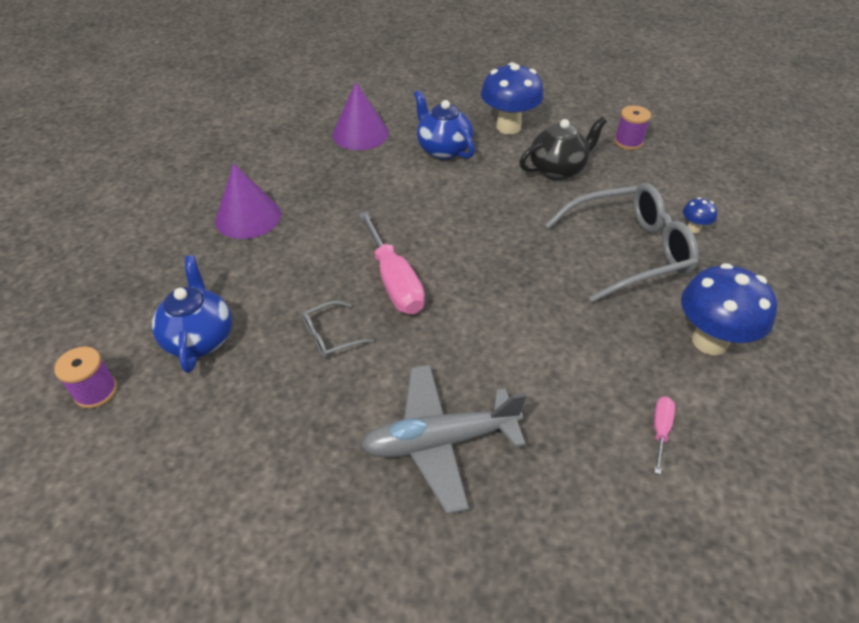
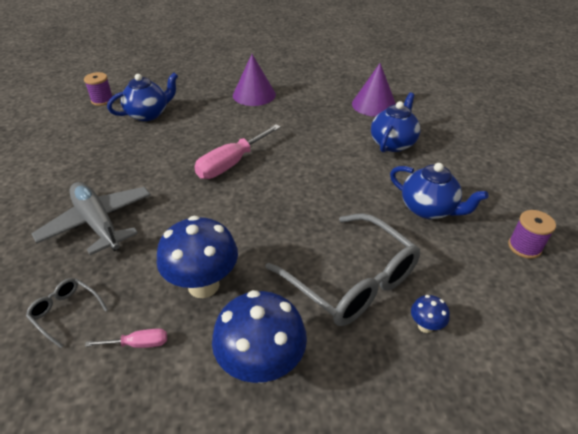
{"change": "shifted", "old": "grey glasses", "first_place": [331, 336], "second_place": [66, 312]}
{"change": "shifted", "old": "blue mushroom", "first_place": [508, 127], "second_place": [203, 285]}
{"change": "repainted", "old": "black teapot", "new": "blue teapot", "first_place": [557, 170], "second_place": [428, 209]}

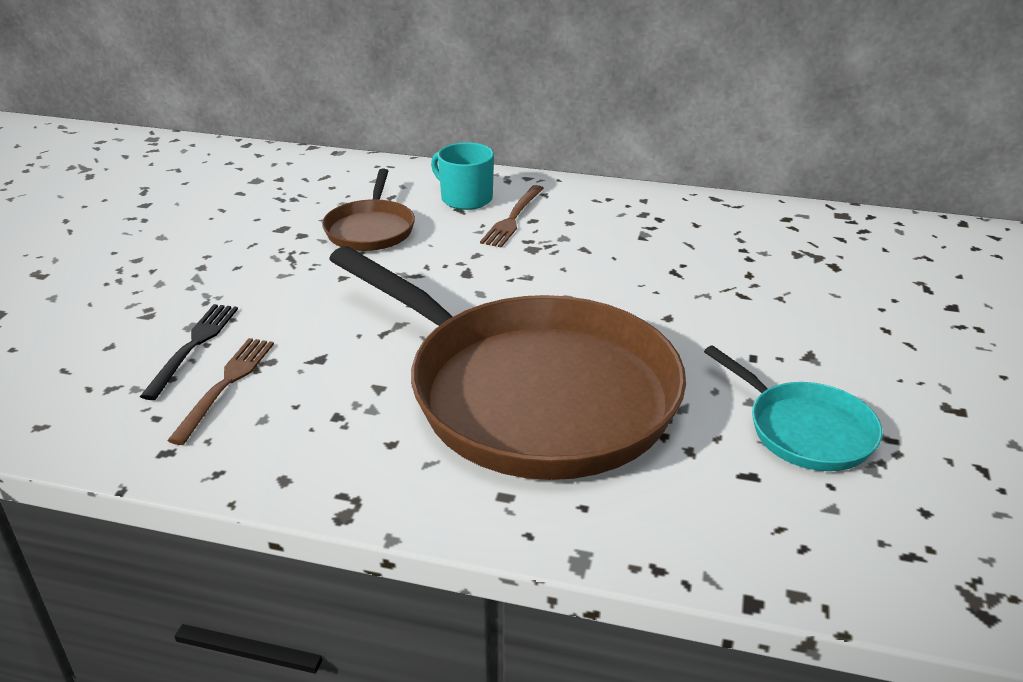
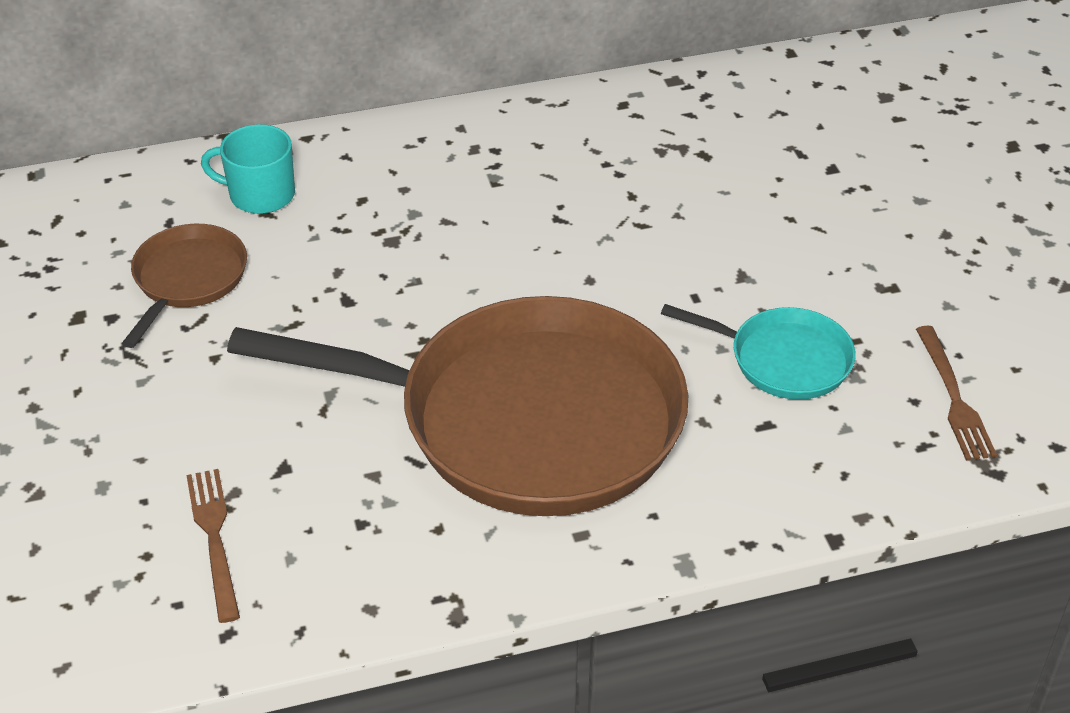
{"change": "rotated", "old": "brown pan", "first_place": [371, 229], "second_place": [187, 279], "degrees": -135}
{"change": "shifted", "old": "brown fork", "first_place": [513, 218], "second_place": [953, 397]}
{"change": "gone", "old": "black fork", "first_place": [193, 347]}

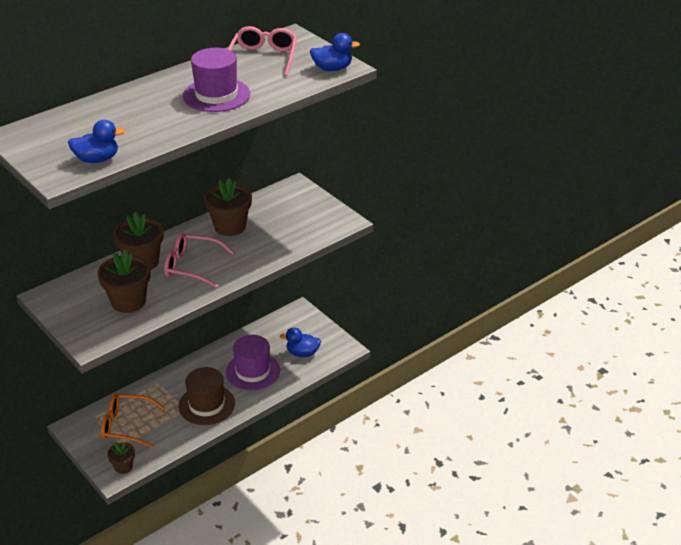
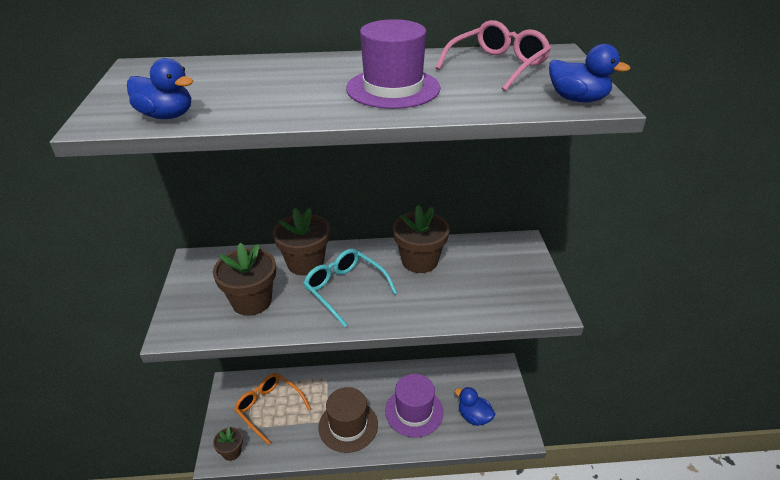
{"change": "repainted", "old": "pink glasses", "new": "turquoise glasses", "first_place": [192, 266], "second_place": [345, 289]}

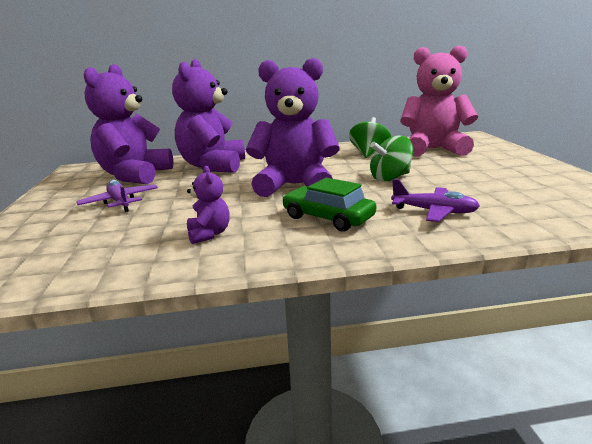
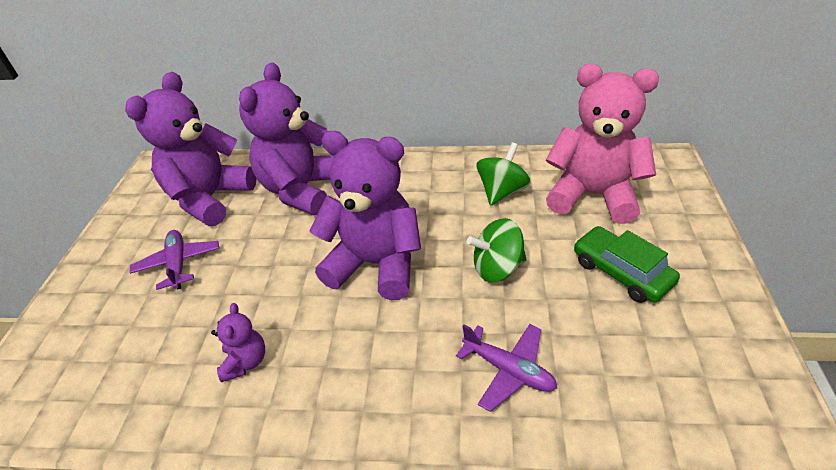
{"change": "shifted", "old": "green car", "first_place": [328, 217], "second_place": [621, 272]}

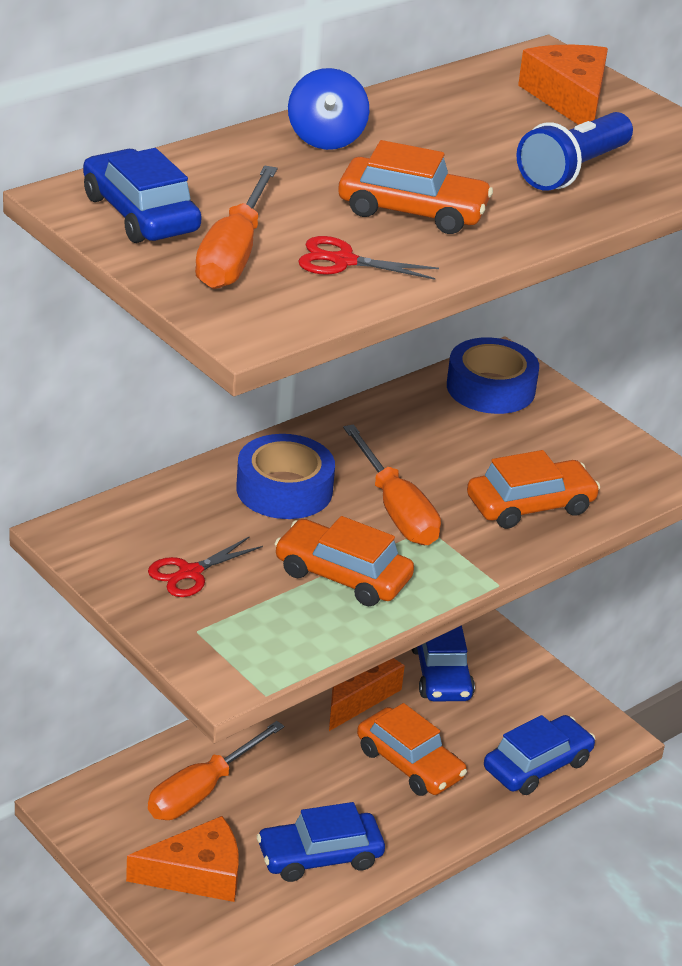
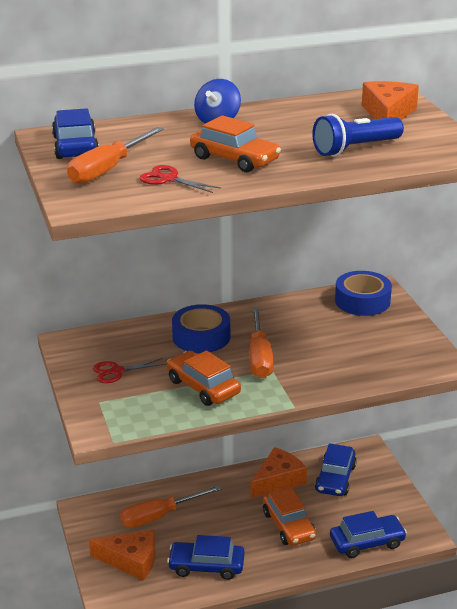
{"change": "gone", "old": "orange car", "first_place": [530, 505]}

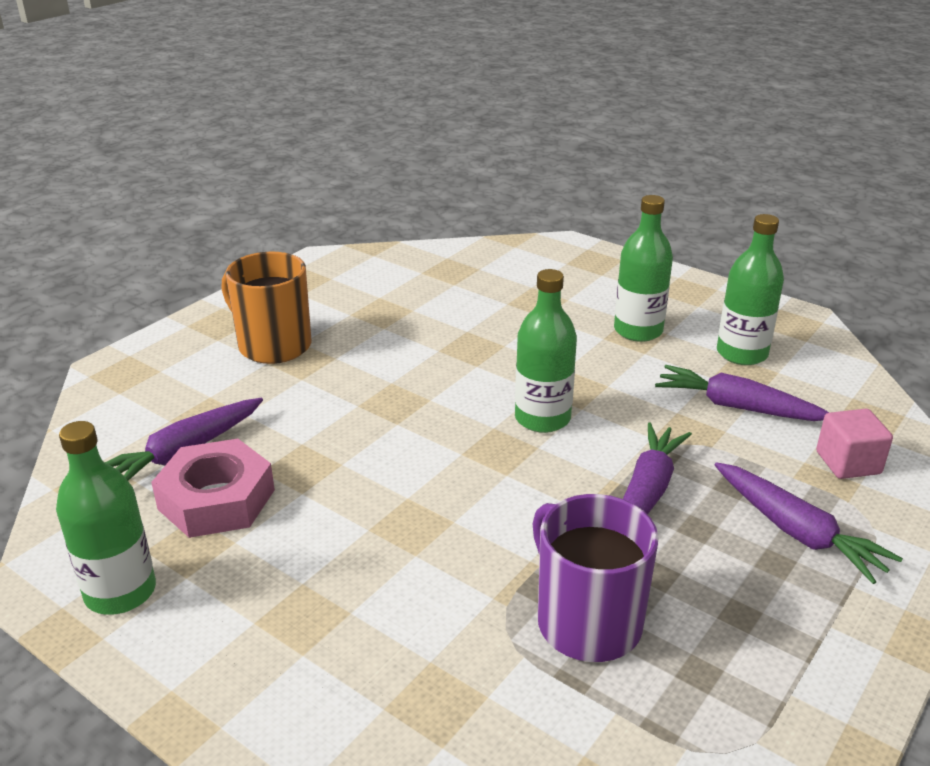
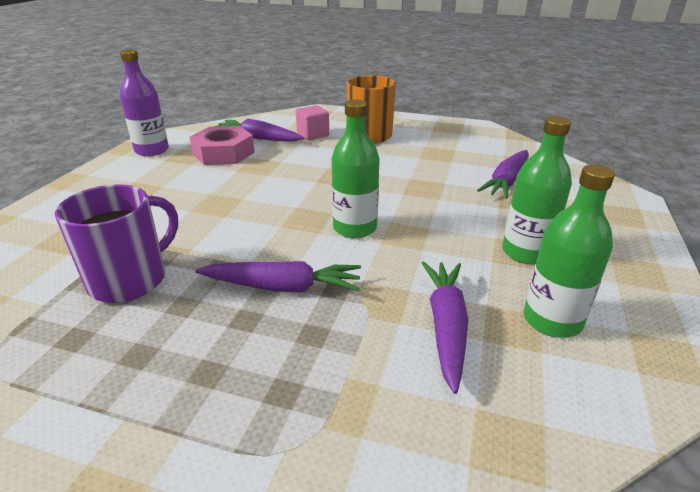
{"change": "repainted", "old": "green bottle", "new": "purple bottle", "first_place": [120, 592], "second_place": [152, 150]}
{"change": "shifted", "old": "pink cube", "first_place": [848, 463], "second_place": [313, 135]}
{"change": "shifted", "old": "purple carrot", "first_place": [796, 532], "second_place": [506, 181]}

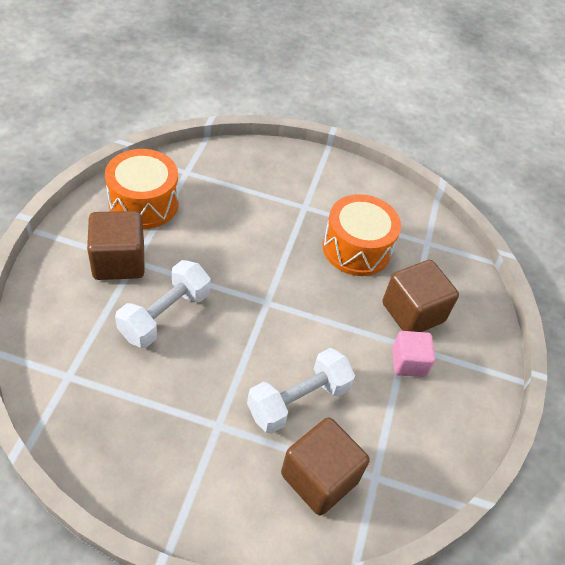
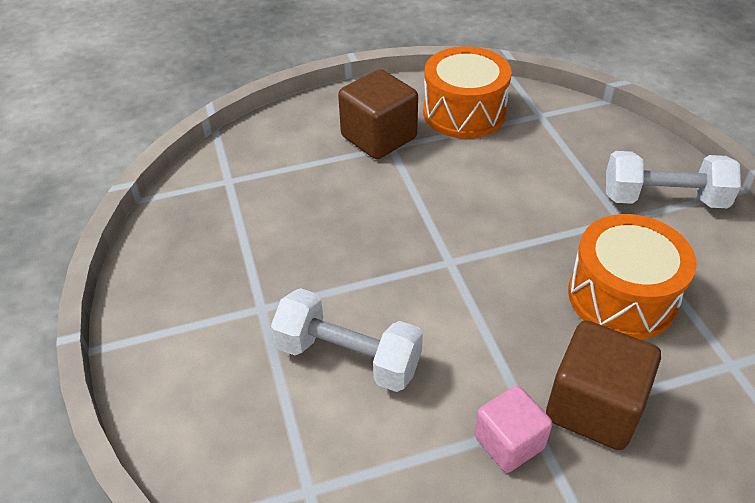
{"change": "shifted", "old": "white dumbbell", "first_place": [165, 315], "second_place": [663, 199]}
{"change": "gone", "old": "brown cube", "first_place": [319, 478]}

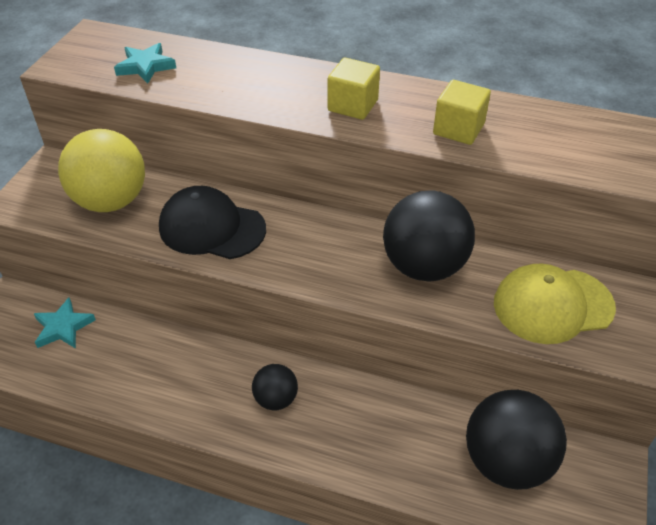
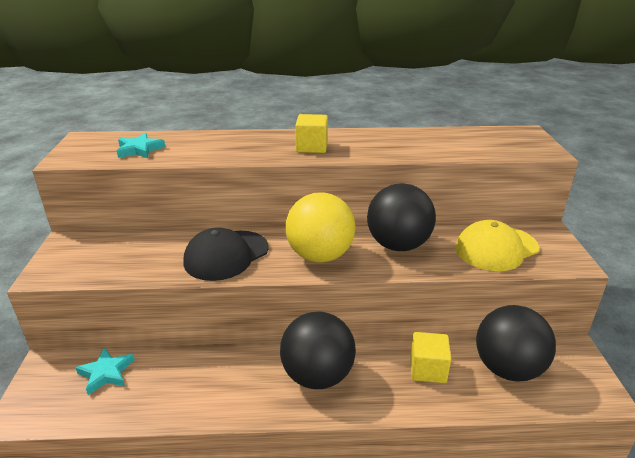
{"change": "rotated", "old": "black cap", "first_place": [211, 228], "second_place": [226, 255], "degrees": -45}
{"change": "scaled", "old": "black ball", "first_place": [276, 399], "second_place": [317, 376], "factor": 1.92}
{"change": "shifted", "old": "yellow ball", "first_place": [111, 201], "second_place": [320, 256]}
{"change": "shifted", "old": "yellow cube", "first_place": [458, 129], "second_place": [428, 369]}

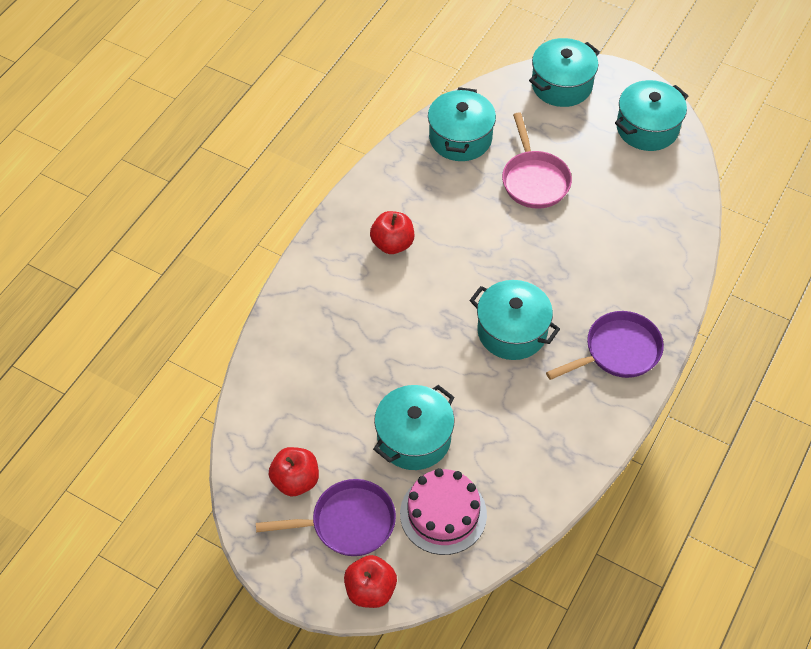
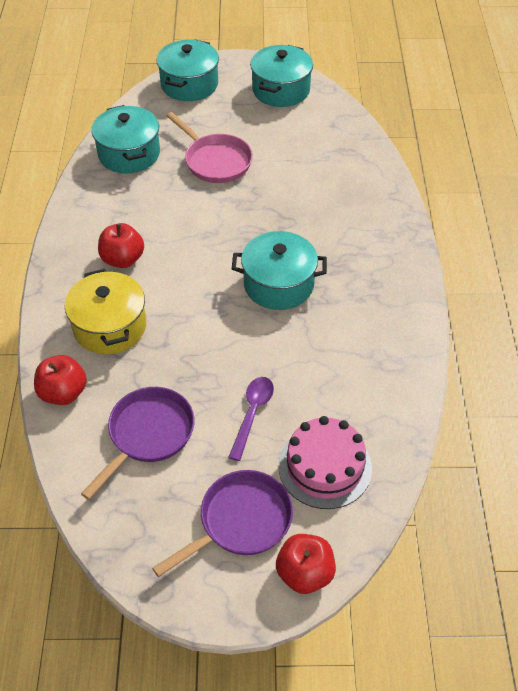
{"change": "shifted", "old": "red apple", "first_place": [295, 480], "second_place": [63, 393]}
{"change": "new", "new": "yellow pot", "second_place": [110, 326]}
{"change": "shifted", "old": "purple pan", "first_place": [618, 351], "second_place": [148, 434]}
{"change": "swapped", "old": "turquoise pot", "new": "purple spoon", "first_place": [414, 438], "second_place": [252, 413]}

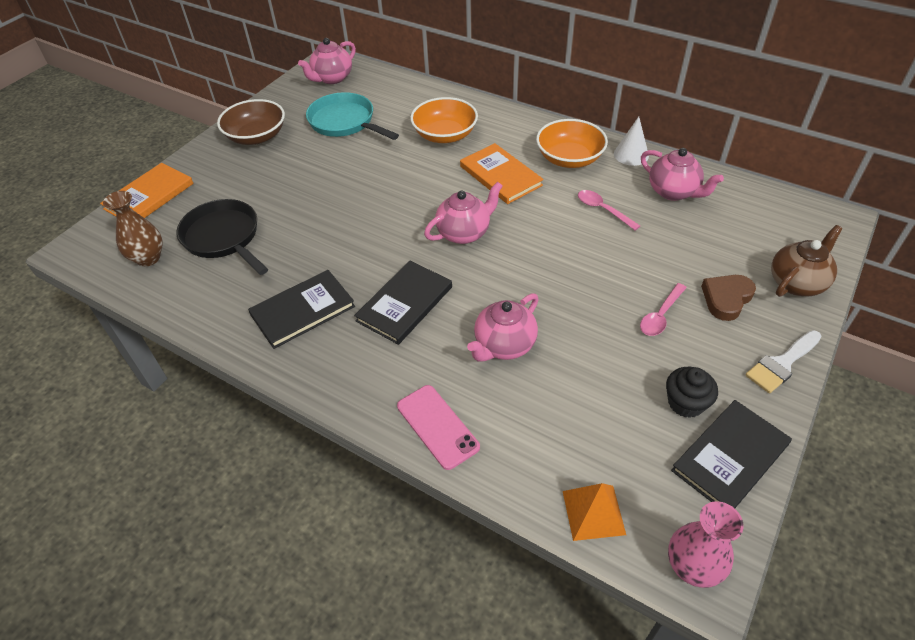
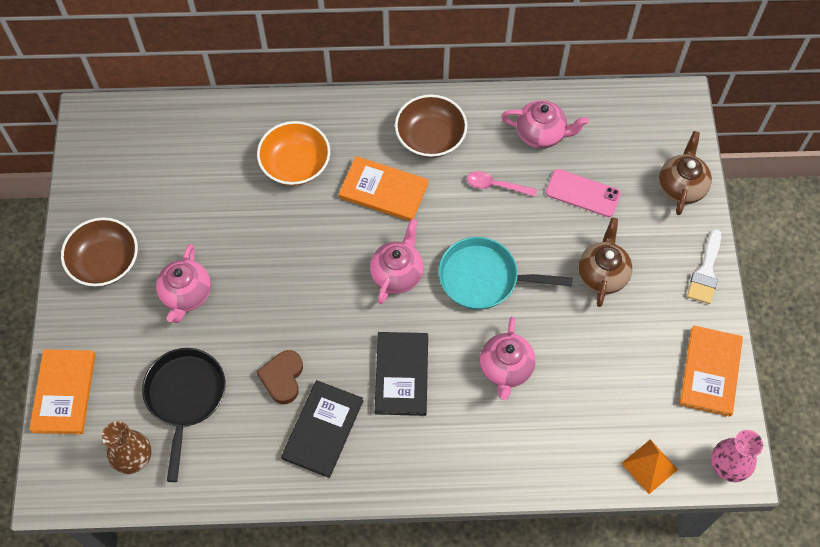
{"change": "rotated", "old": "black pan", "first_place": [224, 238], "second_place": [185, 397], "degrees": 75}
{"change": "shifted", "old": "pink teapot", "first_place": [332, 78], "second_place": [186, 295]}
{"change": "shifted", "old": "brown heart", "first_place": [726, 299], "second_place": [282, 378]}
{"change": "repainted", "old": "orange bowl", "new": "brown bowl", "first_place": [569, 158], "second_place": [430, 137]}
{"change": "shifted", "old": "turquoise pan", "first_place": [345, 122], "second_place": [483, 278]}
{"change": "shifted", "old": "pink phone", "first_place": [437, 426], "second_place": [583, 193]}
{"change": "swapped", "old": "pink spoon", "new": "brown teapot", "first_place": [660, 316], "second_place": [602, 274]}
{"change": "repainted", "old": "black book", "new": "orange book", "first_place": [730, 457], "second_place": [710, 372]}
{"change": "gone", "old": "white cone", "first_place": [631, 154]}
{"change": "gone", "old": "black cupcake", "first_place": [685, 403]}

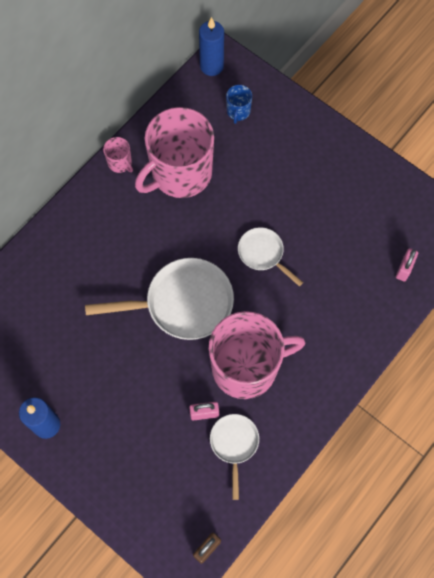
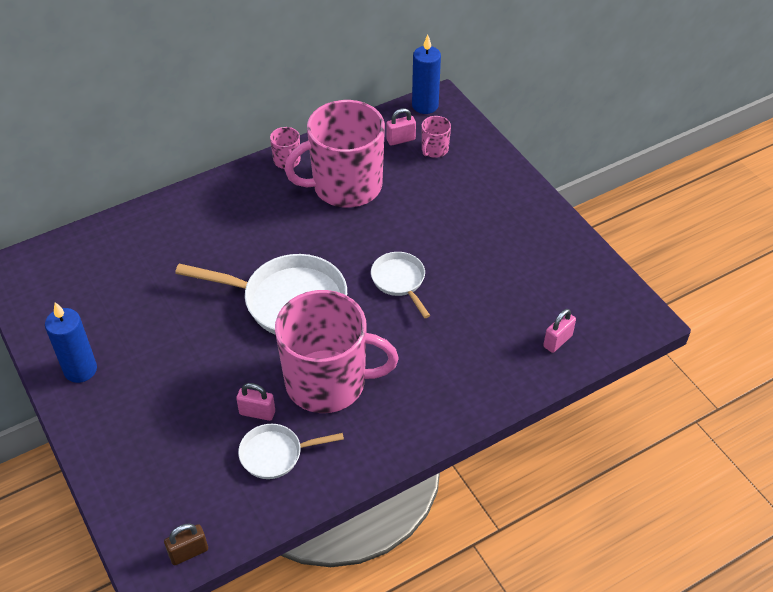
{"change": "rotated", "old": "white pan", "first_place": [234, 444], "second_place": [275, 454], "degrees": -120}
{"change": "new", "new": "pink padlock", "second_place": [401, 140]}
{"change": "repainted", "old": "blue mug", "new": "pink mug", "first_place": [238, 111], "second_place": [434, 150]}

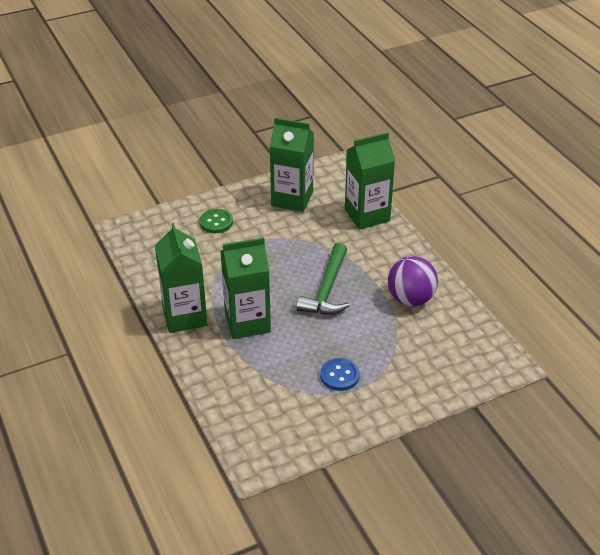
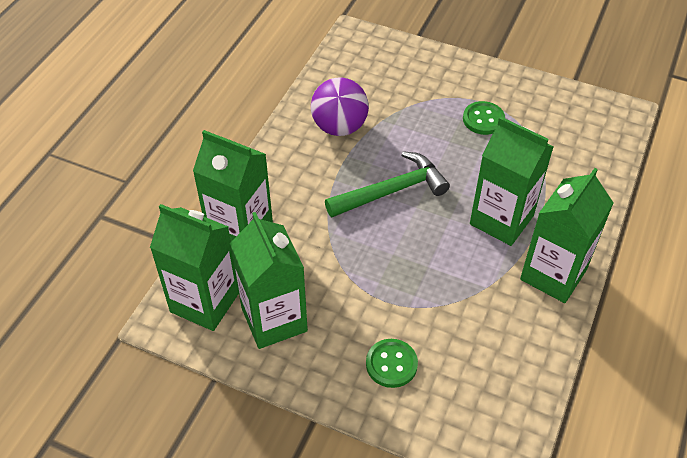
{"change": "new", "new": "green carton", "second_place": [205, 302]}
{"change": "repainted", "old": "blue button", "new": "green button", "first_place": [339, 375], "second_place": [483, 119]}

